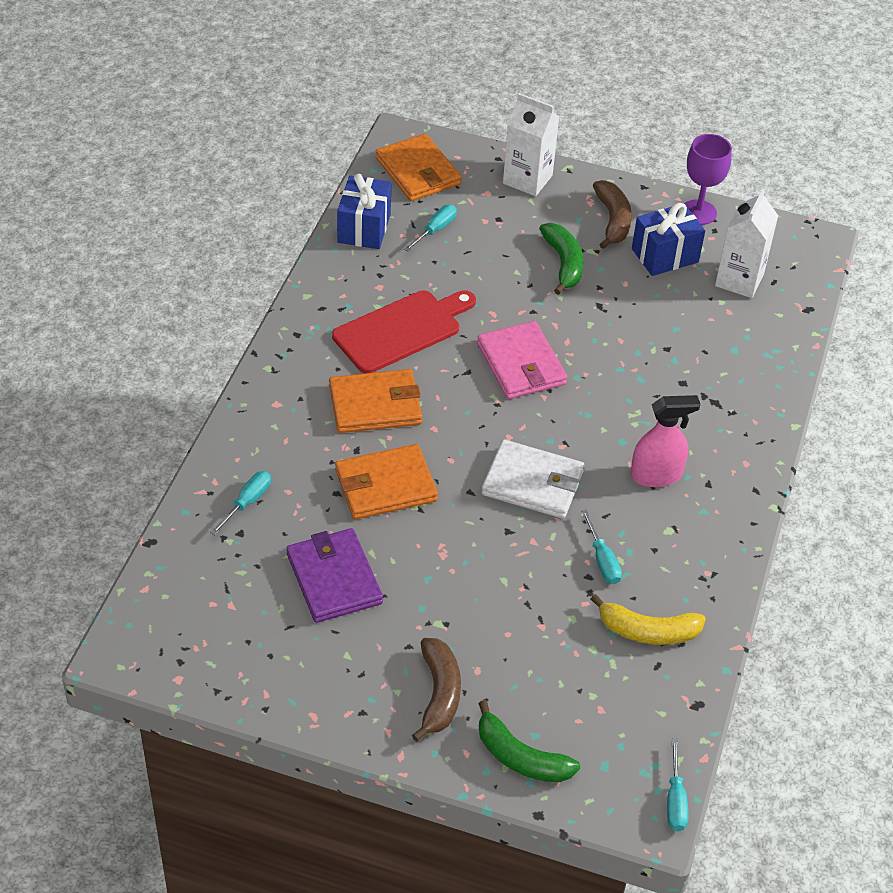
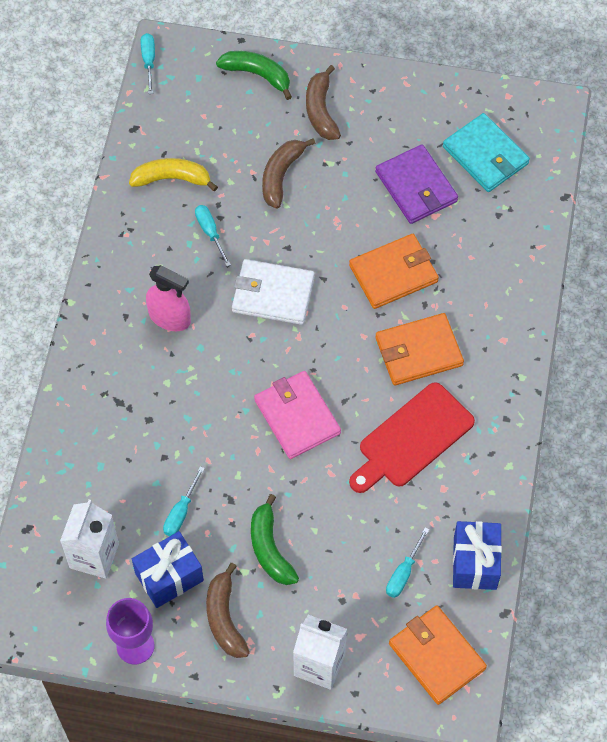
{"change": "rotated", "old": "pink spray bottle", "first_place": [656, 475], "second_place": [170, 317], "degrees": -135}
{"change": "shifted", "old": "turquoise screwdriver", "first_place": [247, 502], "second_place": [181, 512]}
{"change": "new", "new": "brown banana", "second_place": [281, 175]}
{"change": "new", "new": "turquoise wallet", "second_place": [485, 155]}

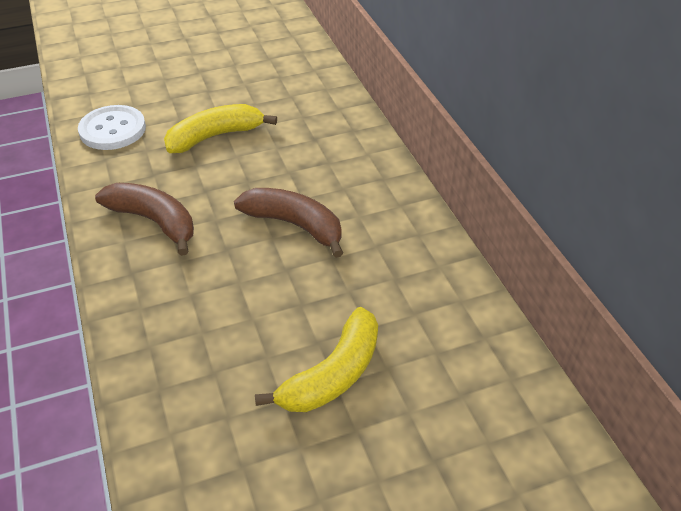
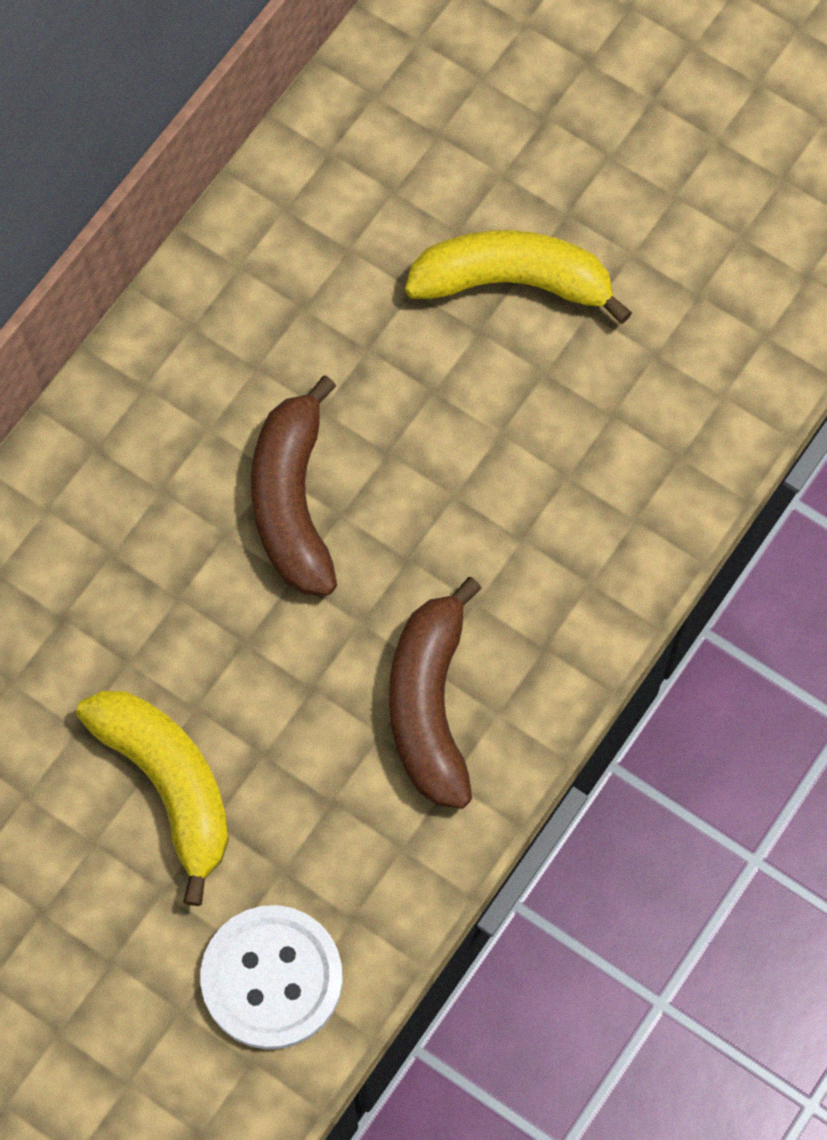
{"change": "rotated", "old": "yellow banana", "first_place": [215, 136], "second_place": [168, 784], "degrees": -150}

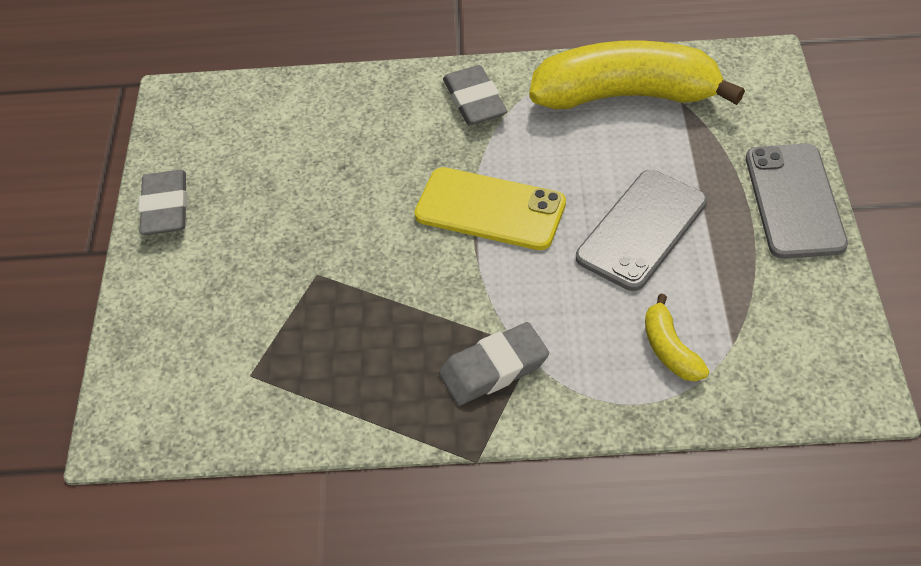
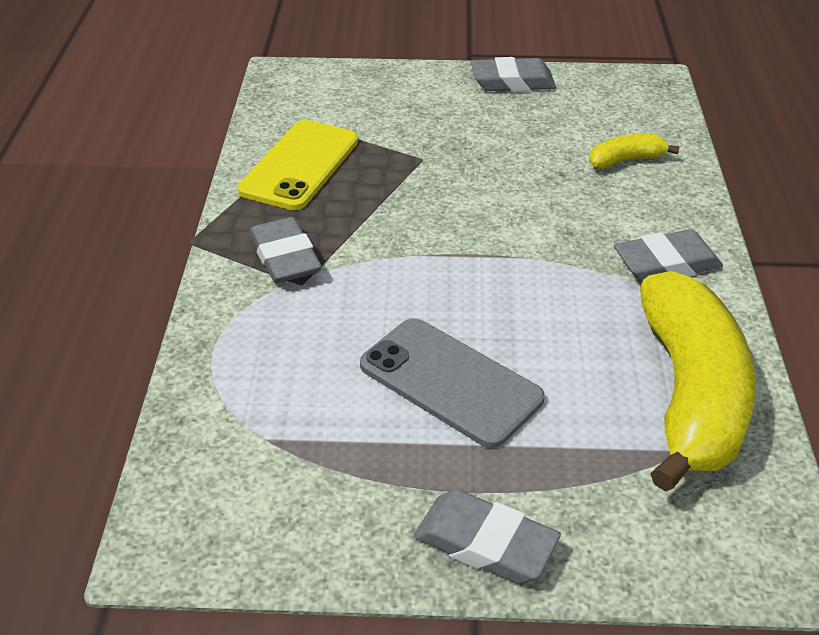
{"change": "shifted", "old": "yellow phone", "first_place": [490, 209], "second_place": [300, 165]}
{"change": "swapped", "old": "grey phone", "new": "grey eraser", "first_place": [794, 201], "second_place": [485, 543]}
{"change": "shifted", "old": "yellow banana", "first_place": [670, 349], "second_place": [626, 160]}

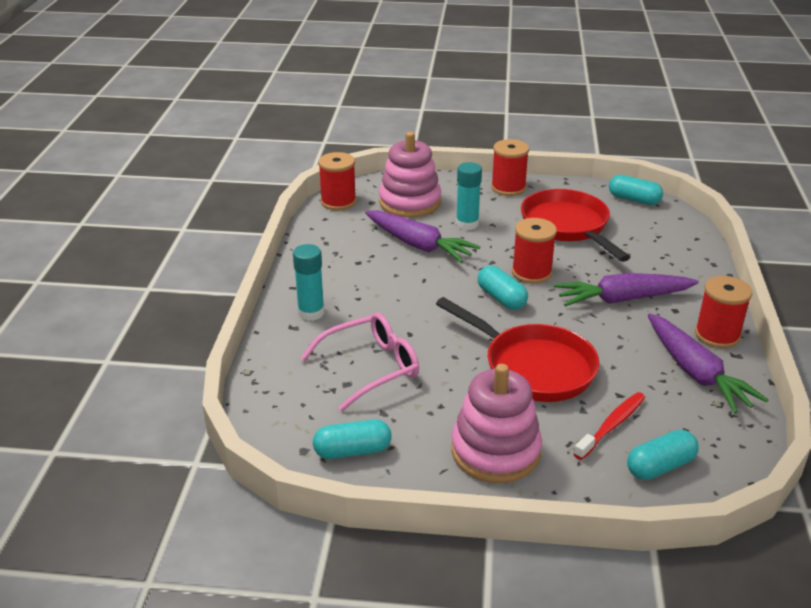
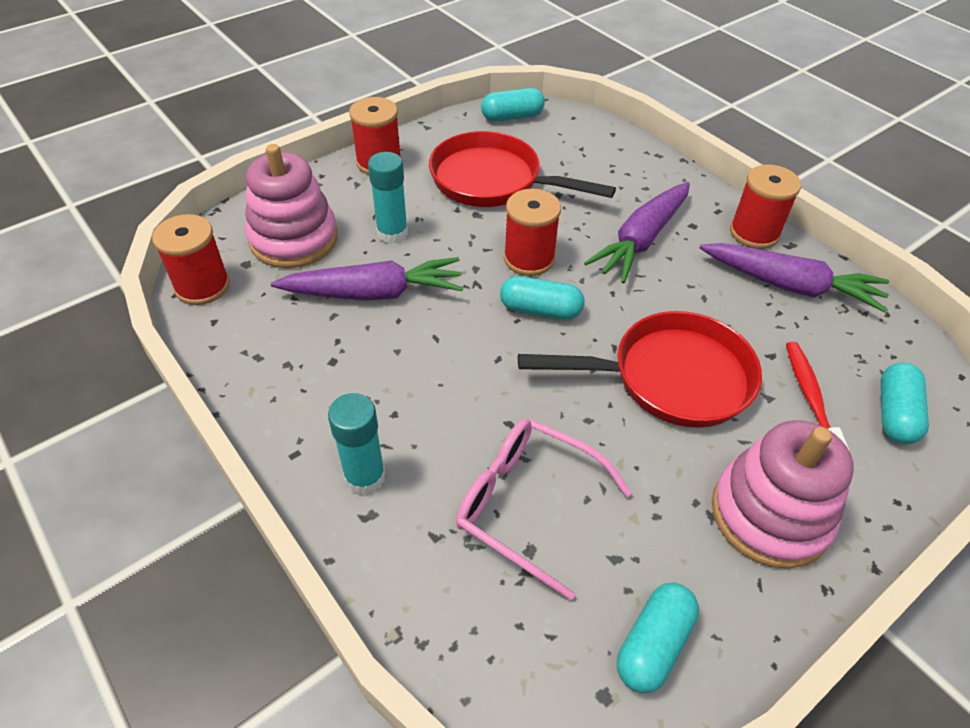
{"change": "rotated", "old": "pink glasses", "first_place": [371, 367], "second_place": [528, 505], "degrees": -75}

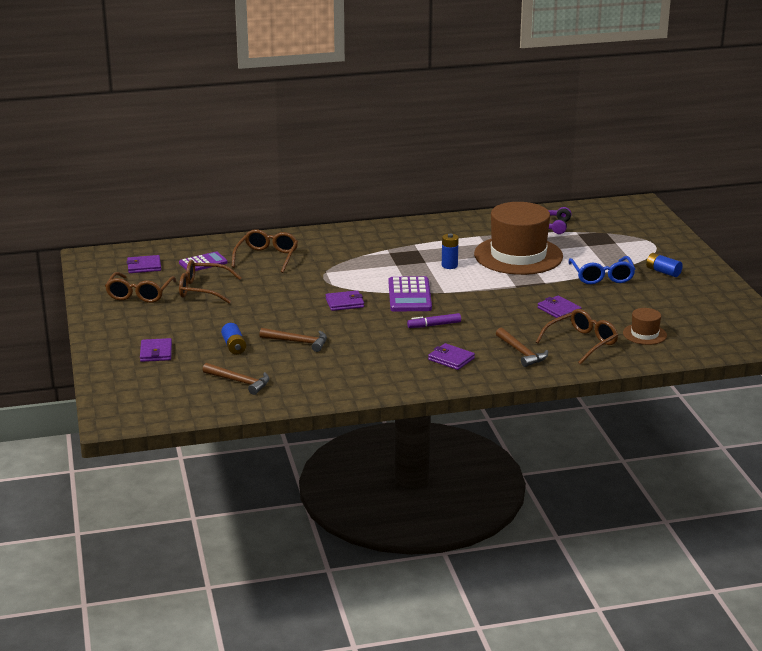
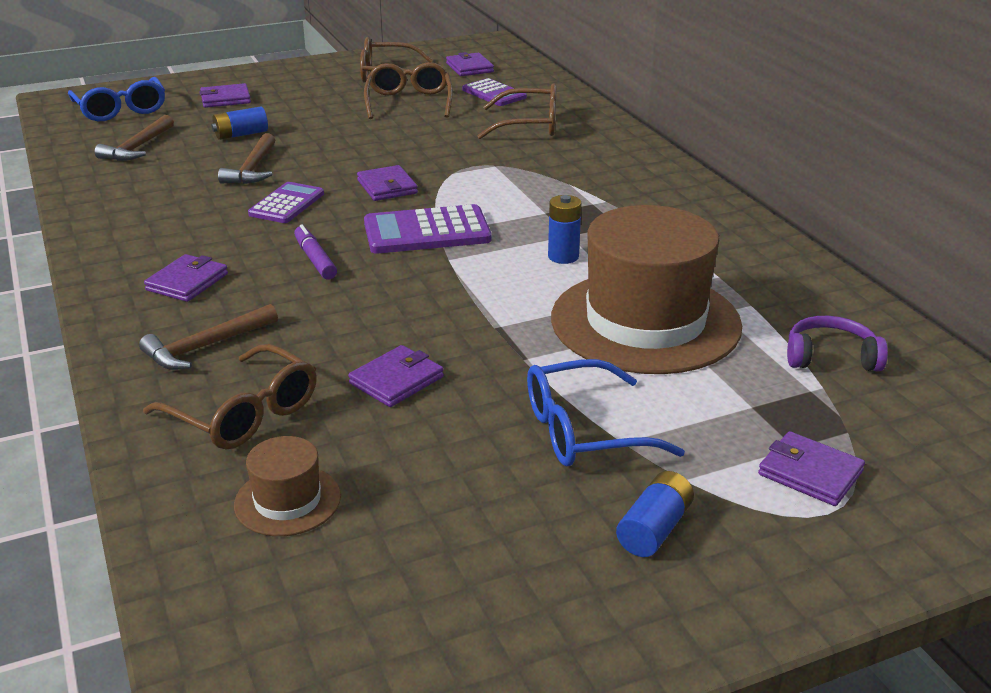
{"change": "new", "new": "blue glasses", "second_place": [121, 110]}
{"change": "new", "new": "purple calculator", "second_place": [287, 204]}
{"change": "new", "new": "purple wallet", "second_place": [810, 473]}

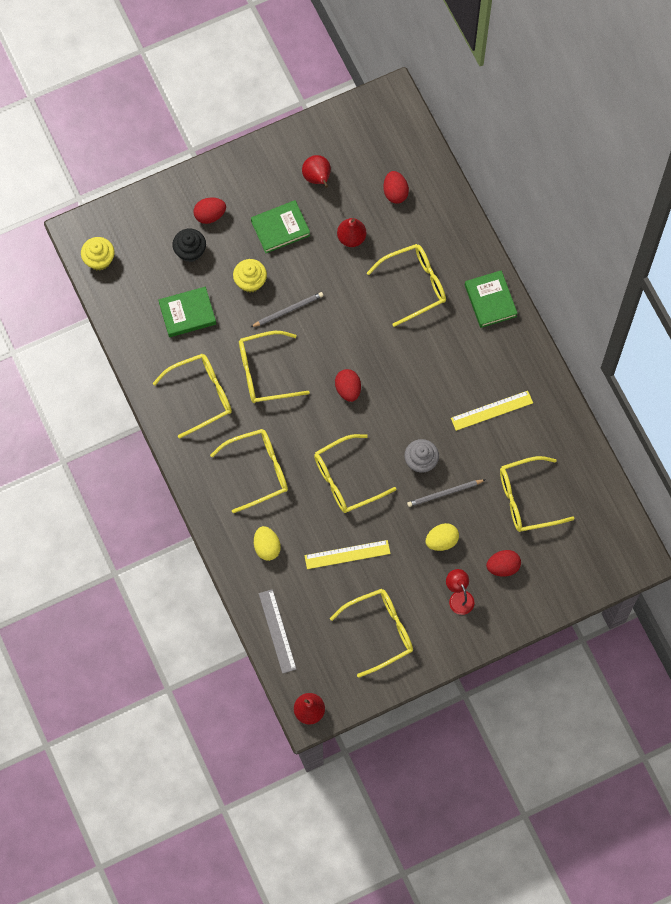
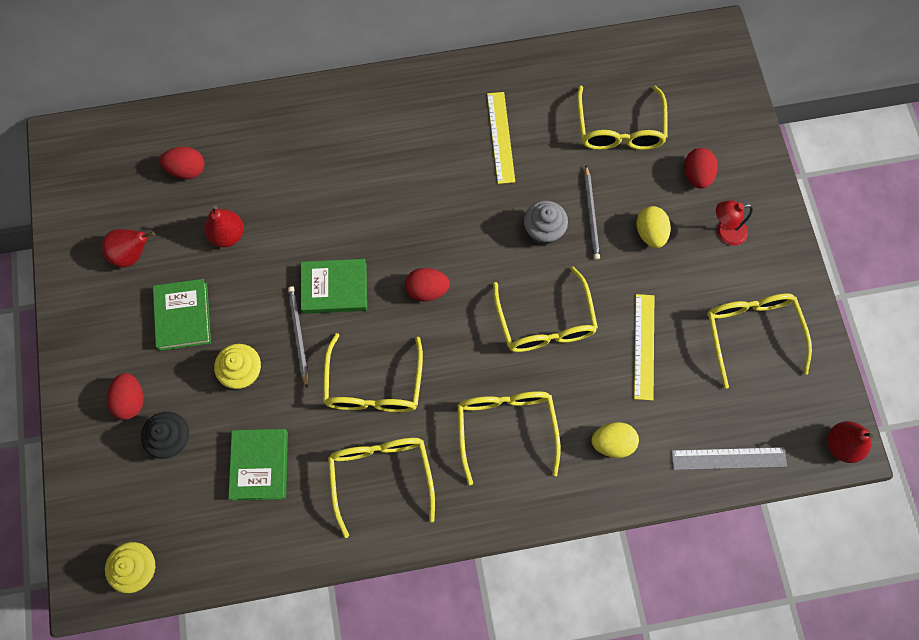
{"change": "shifted", "old": "green book", "first_place": [490, 300], "second_place": [334, 288]}
{"change": "gone", "old": "yellow glasses", "first_place": [414, 285]}

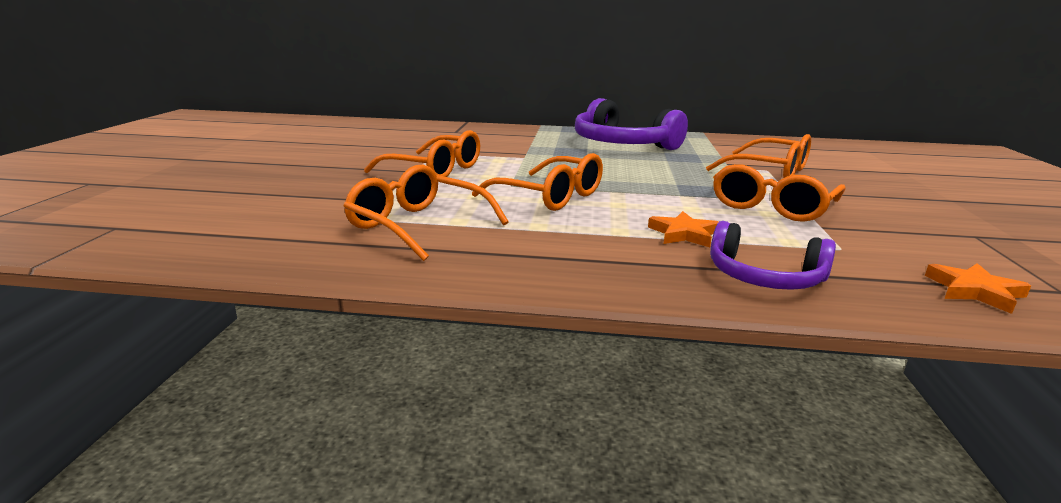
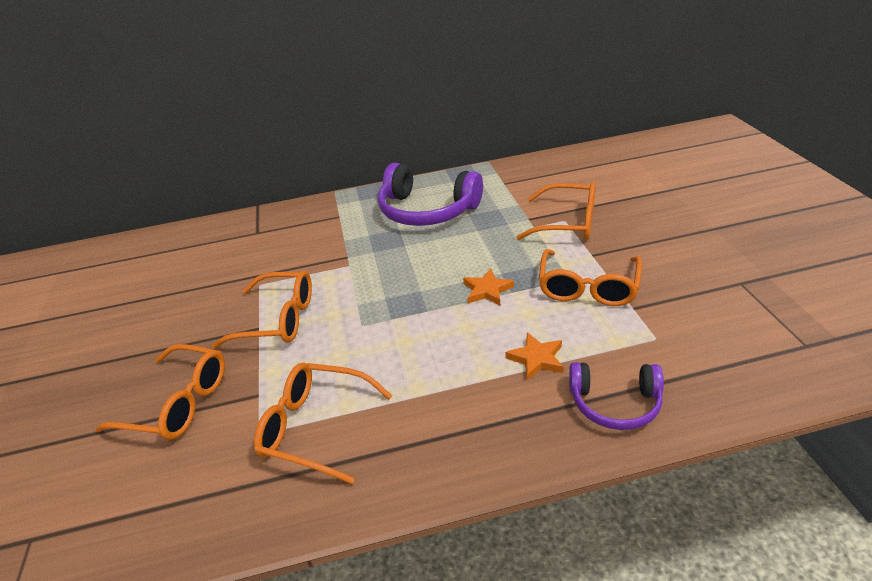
{"change": "shifted", "old": "orange glasses", "first_place": [550, 196], "second_place": [178, 403]}
{"change": "shifted", "old": "orange star", "first_place": [974, 291], "second_place": [487, 290]}

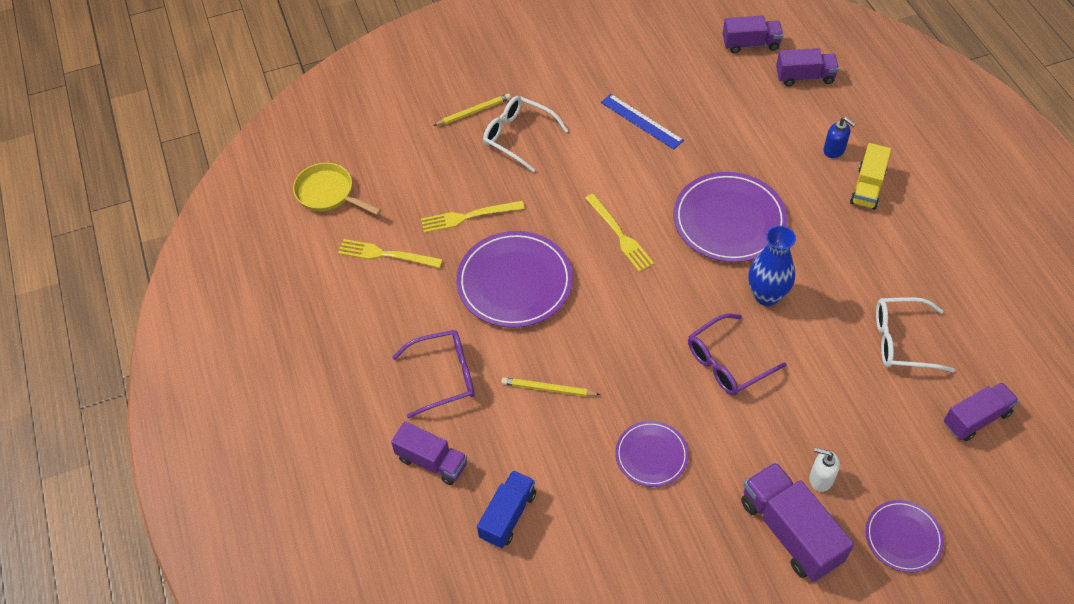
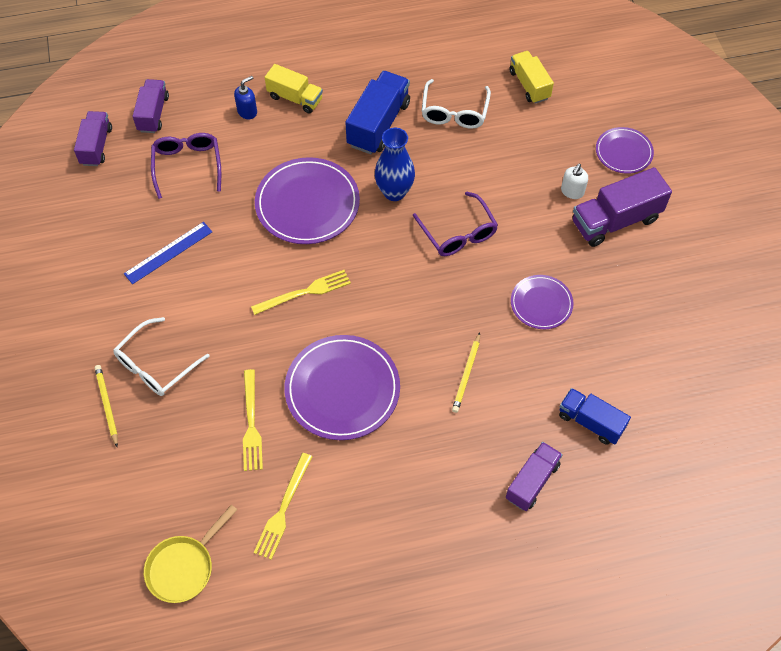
{"change": "shifted", "old": "purple glasses", "first_place": [444, 376], "second_place": [187, 165]}
{"change": "new", "new": "blue truck", "second_place": [378, 124]}
{"change": "repainted", "old": "purple truck", "new": "yellow truck", "first_place": [976, 418], "second_place": [529, 85]}

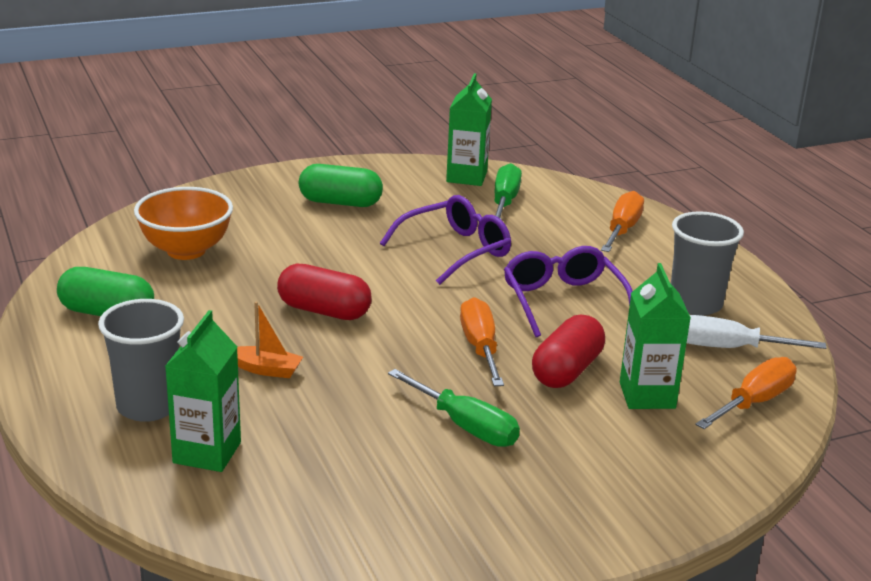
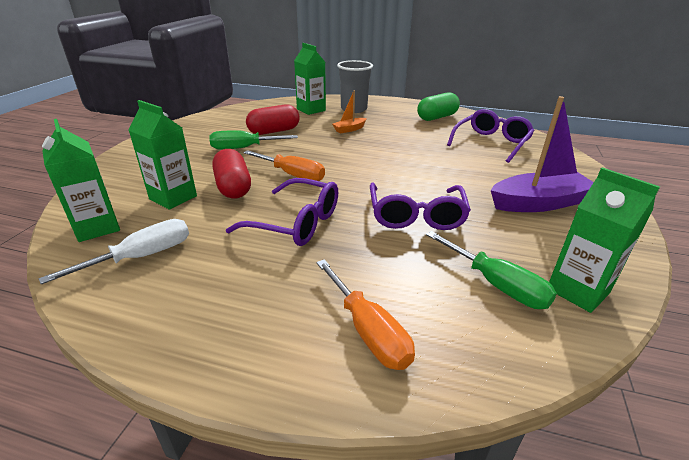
{"change": "swapped", "old": "orange screwdriver", "new": "green carton", "first_place": [754, 402], "second_place": [97, 227]}
{"change": "shifted", "old": "red capsule", "first_place": [324, 311], "second_place": [274, 131]}
{"change": "swapped", "old": "orange bowl", "new": "purple glasses", "first_place": [186, 250], "second_place": [491, 143]}
{"change": "swapped", "old": "green capsule", "new": "purple boat", "first_place": [340, 203], "second_place": [539, 203]}
{"change": "gone", "old": "grey cup", "first_place": [695, 304]}

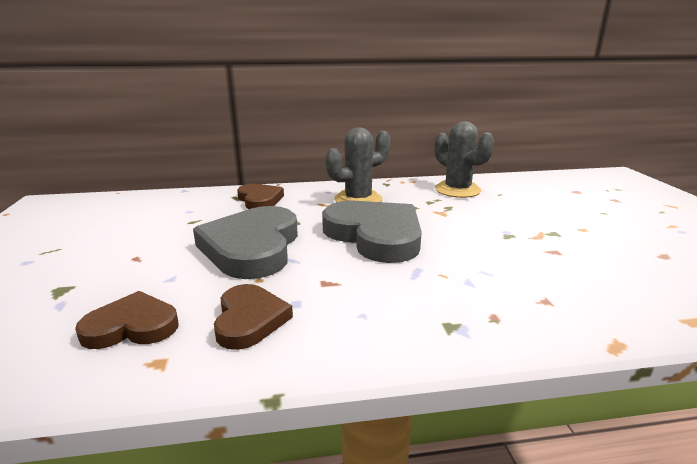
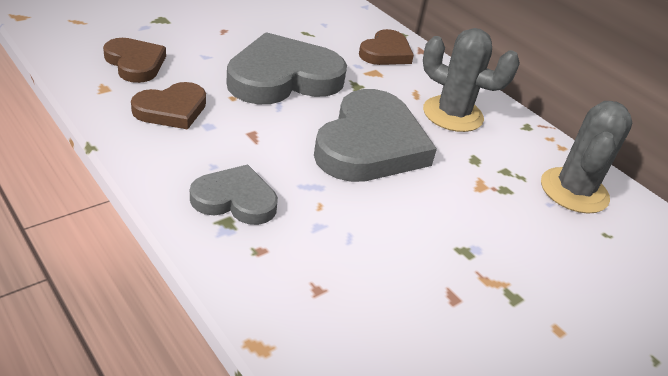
{"change": "new", "new": "grey heart", "second_place": [235, 199]}

